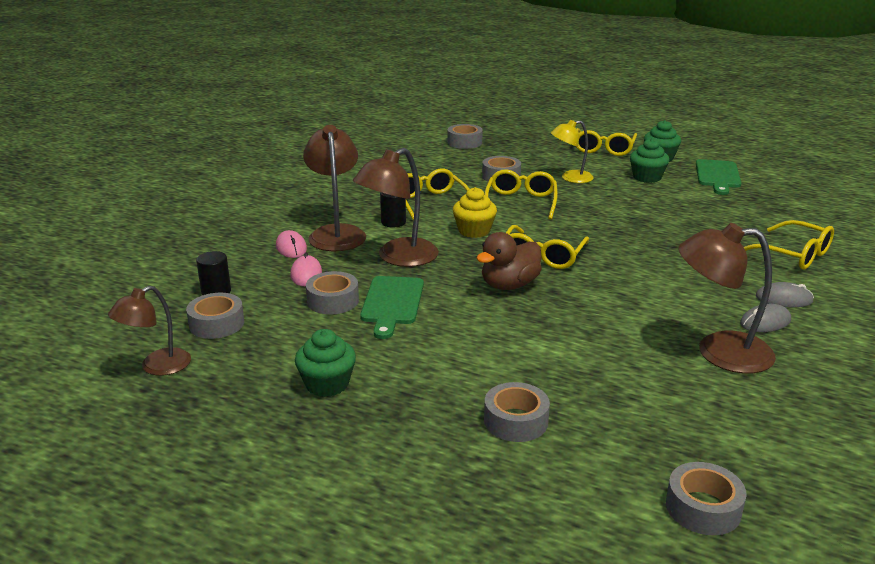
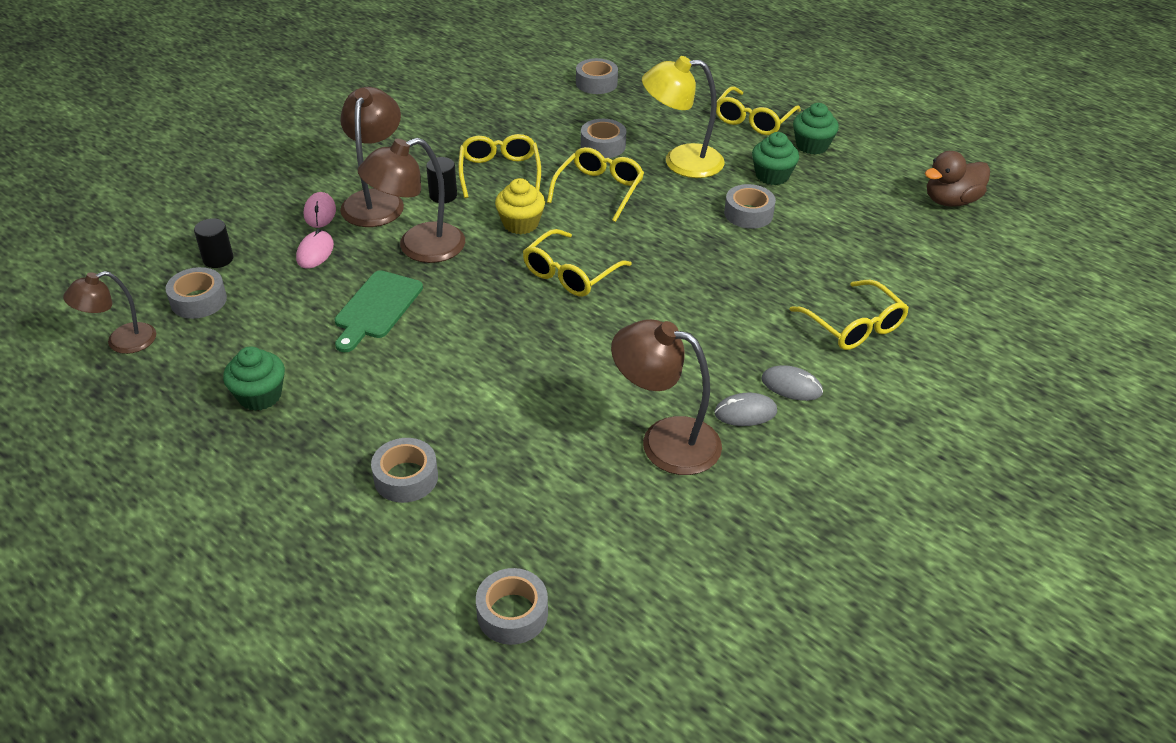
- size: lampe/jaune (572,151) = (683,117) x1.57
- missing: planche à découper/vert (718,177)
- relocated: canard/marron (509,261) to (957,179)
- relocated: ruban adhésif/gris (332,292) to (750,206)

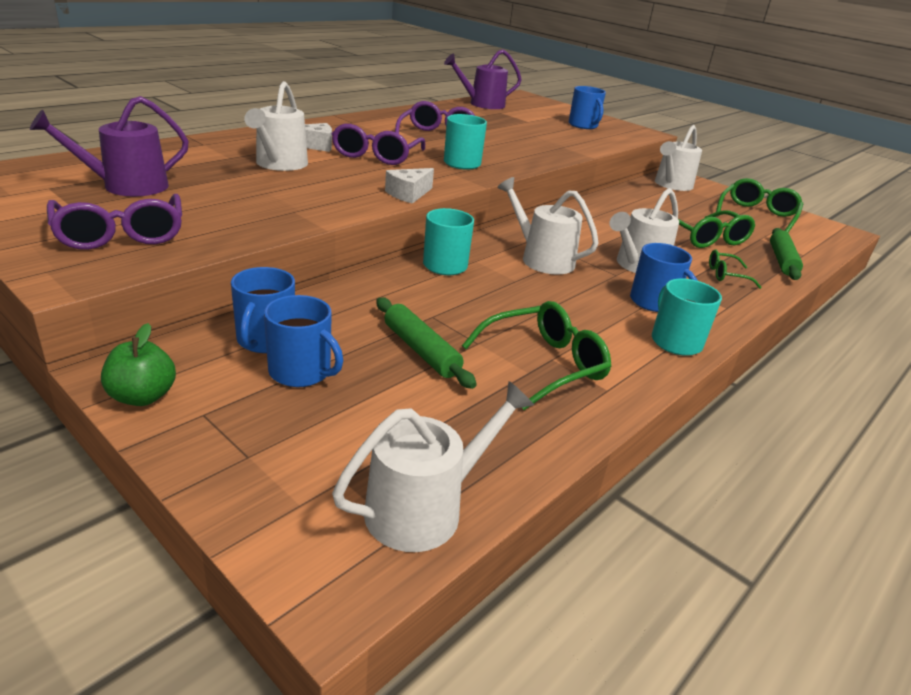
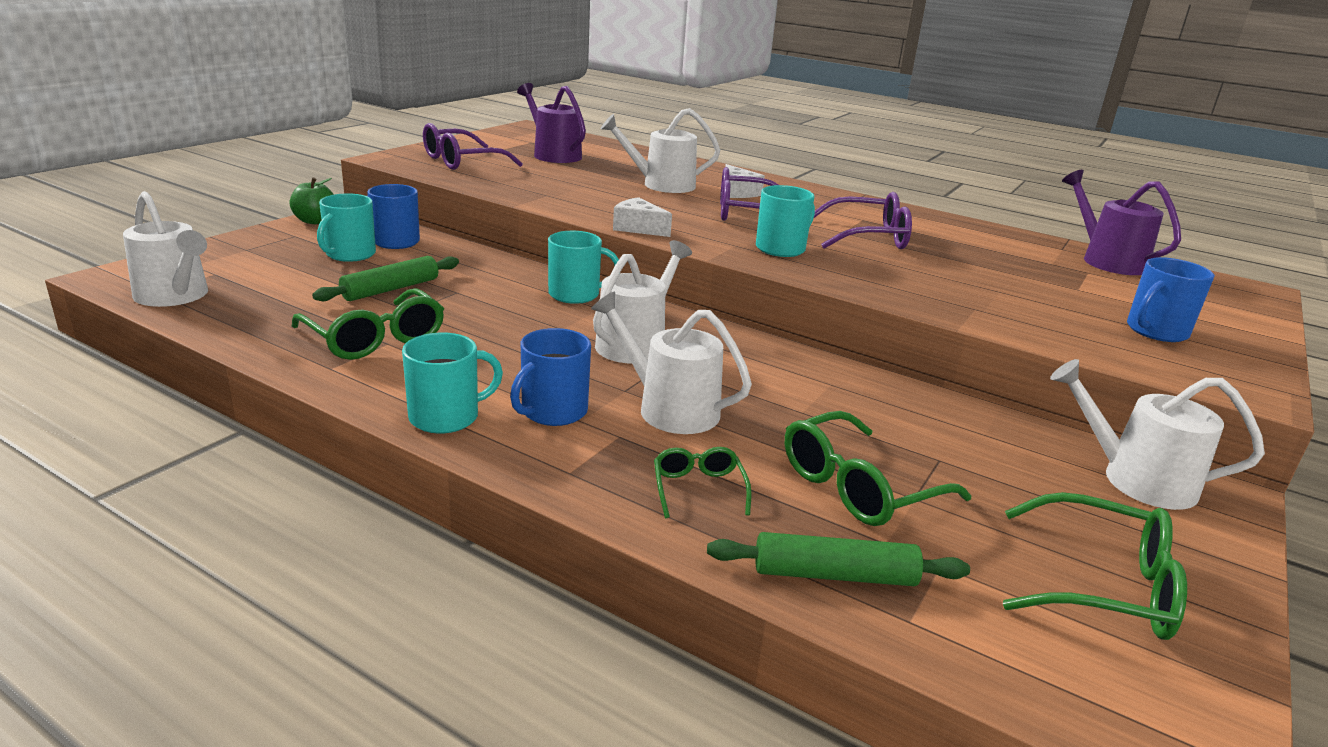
- colour: tasse/bleu (303,341) to tasse/turquoise (346,227)

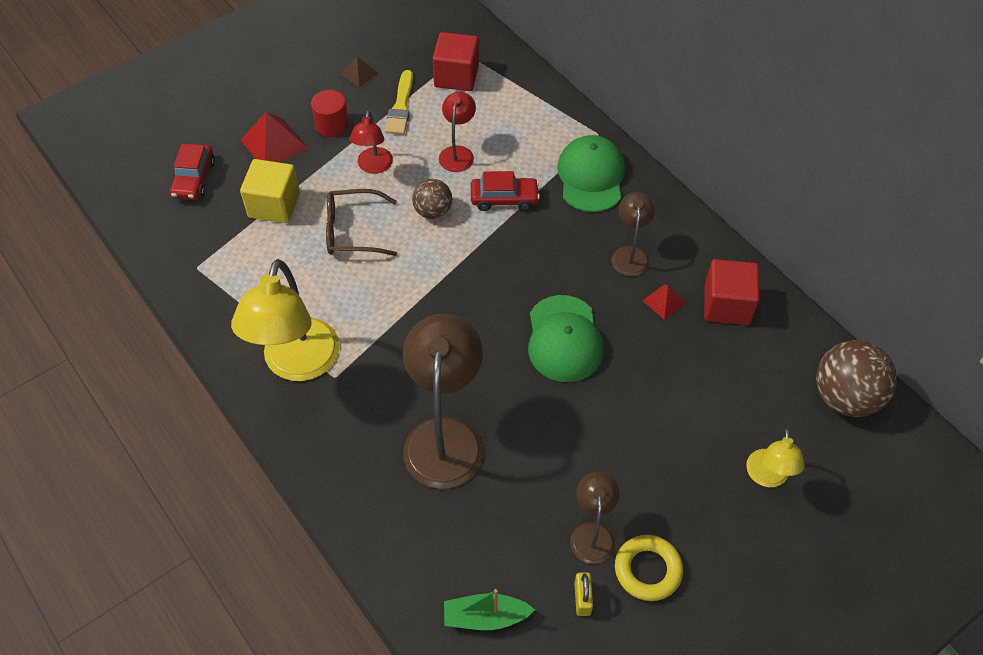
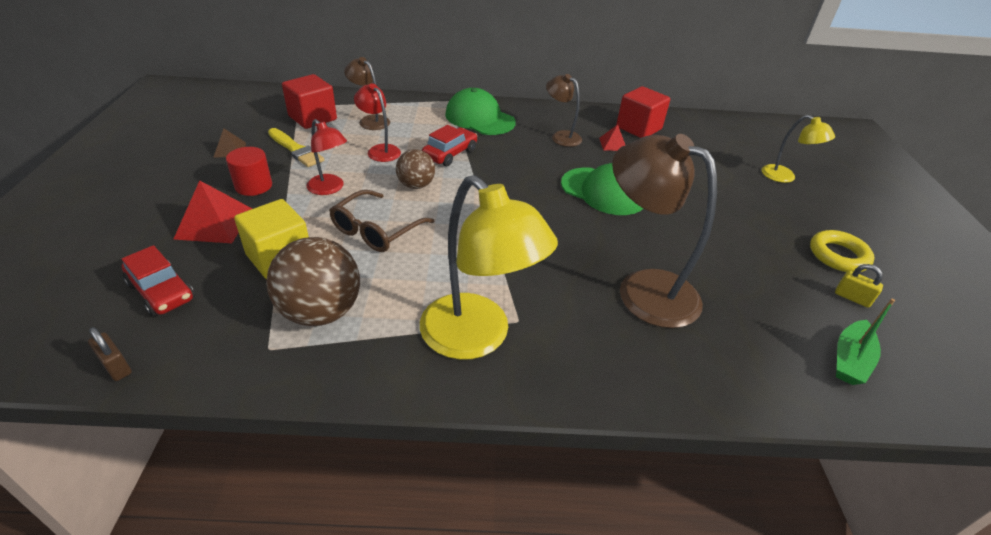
- relocated: balle/marron (856,378) to (313,281)
- relocated: lampe/marron (595,518) to (367,93)
- appeared: cadenas/marron (110,354)

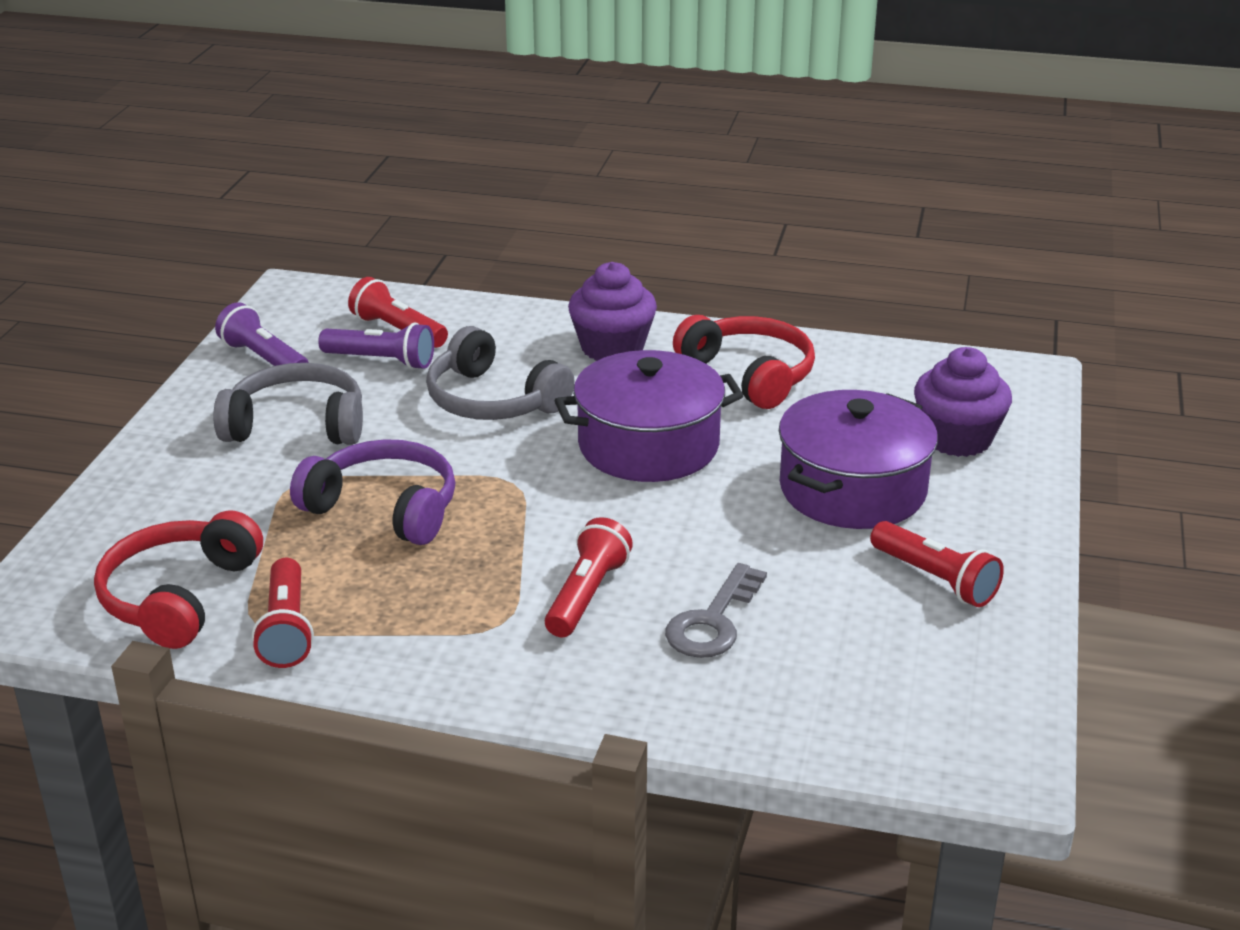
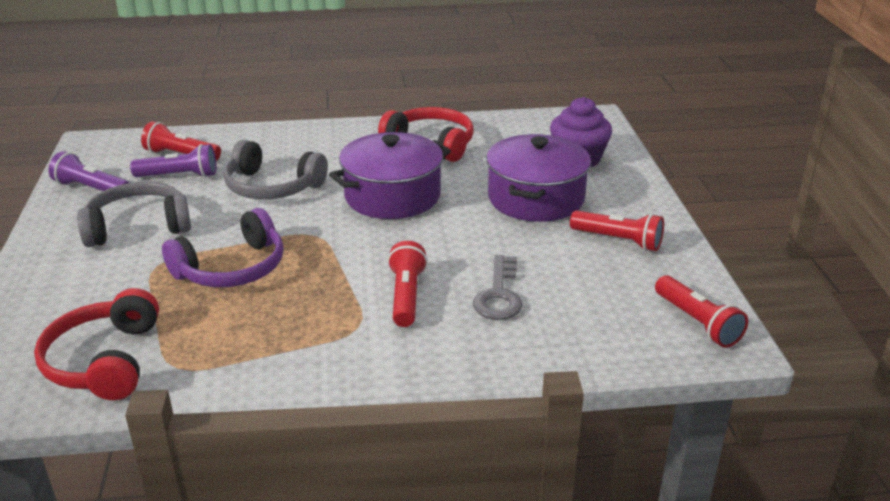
- missing: muffin/violet (612,311)
- spun: casque audio/violet (372,492) = (223,247) 135 degrees clockwise
- relocated: lampe de poche/rouge (283,613) to (701,311)

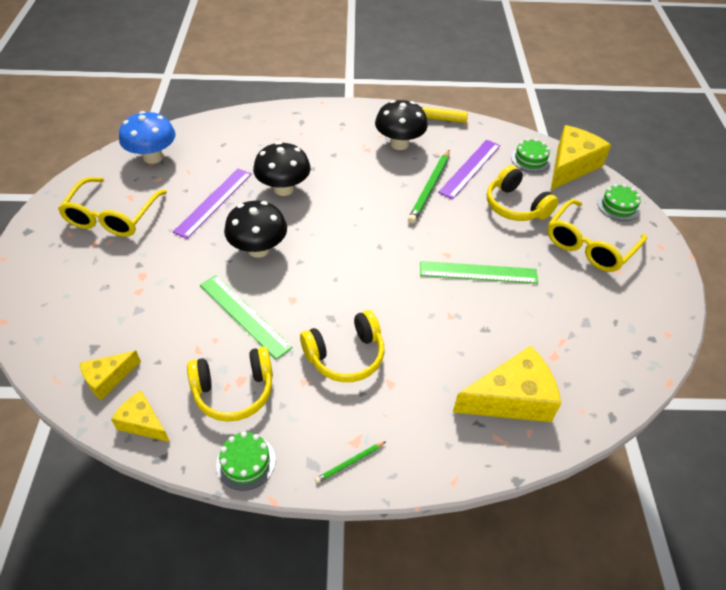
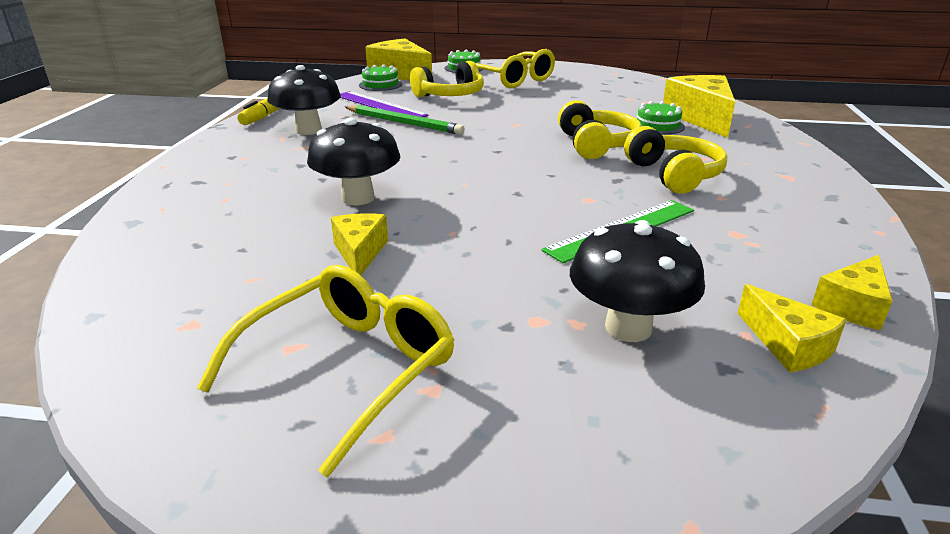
- missing: champignon/bleu (147,137)
- exchanged: règle/violet (212,203) to fromage/jaune (359,244)
- spun: lunettes/jaune (112,207) = (325,371) 75 degrees counterclockwise
- relocated: champignon/noir (255,229) to (637,281)
- missing: règle/vert (479,272)
- relocated: casque audio/jaune (230,384) to (600,129)
- relocated: gâteau/vert (246,461) to (661,117)
- missing: crayon/vert (350,462)

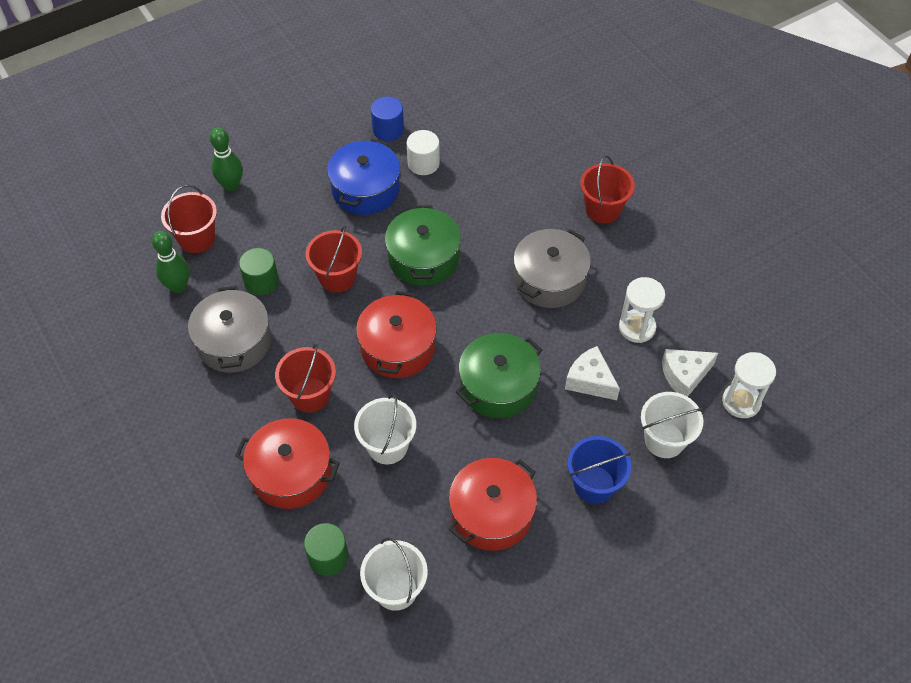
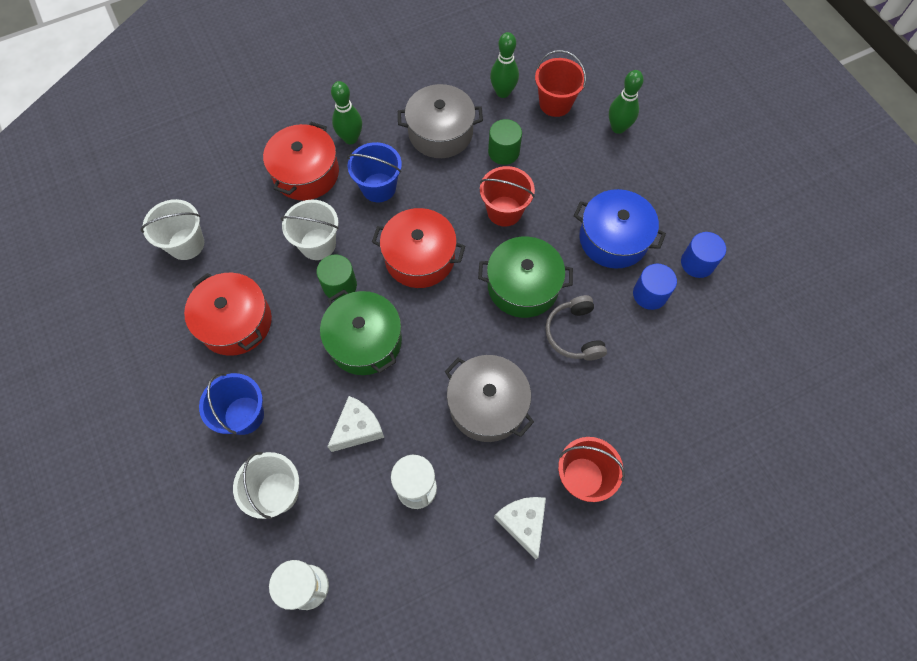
- colour: cylindre/blanc (423,152) to cylindre/bleu (655,287)
- colour: seau/rouge (305,378) to seau/bleu (374,172)
- relocated: fromage/blanc (690,373) to (520,528)
- relocated: cylindre/vert (326,549) to (337,277)
- appeared: quille/vert (346,112)
- appeared: casque audio/gris (576,327)

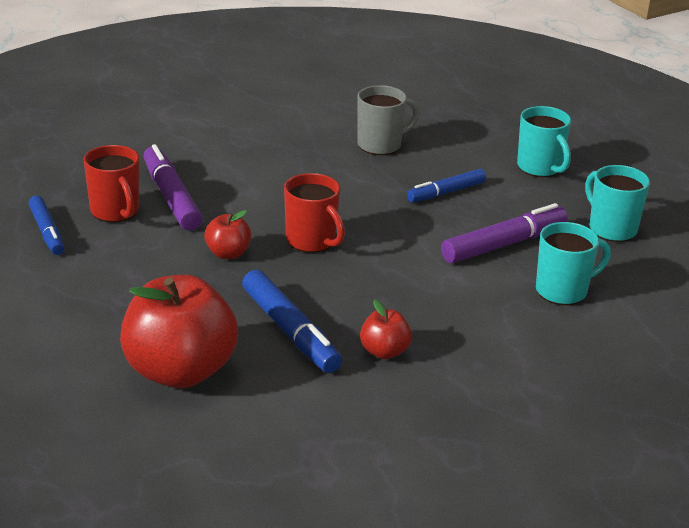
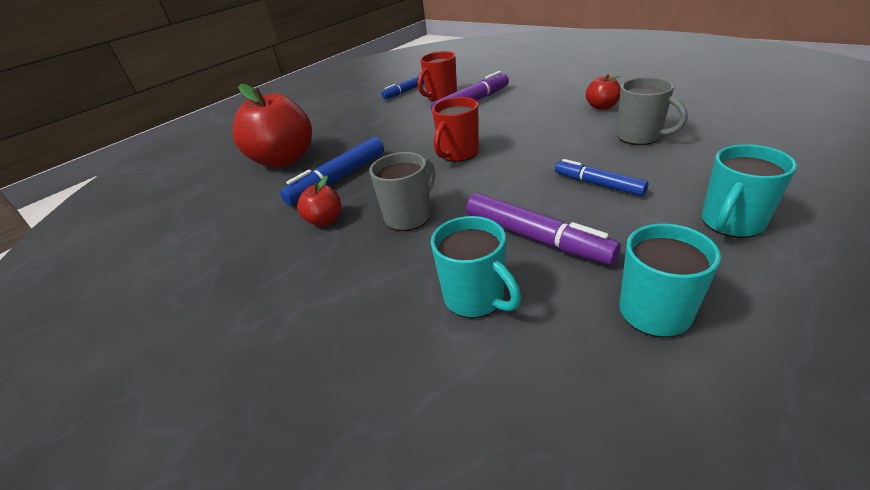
- relocated: pomme/rouge (227,234) to (603,92)
- appeared: tasse/gris (402,191)

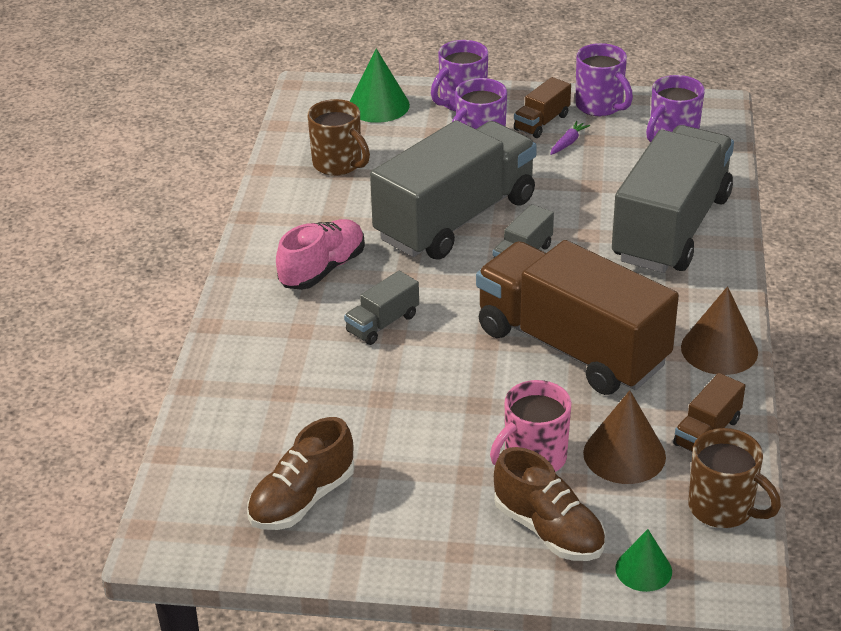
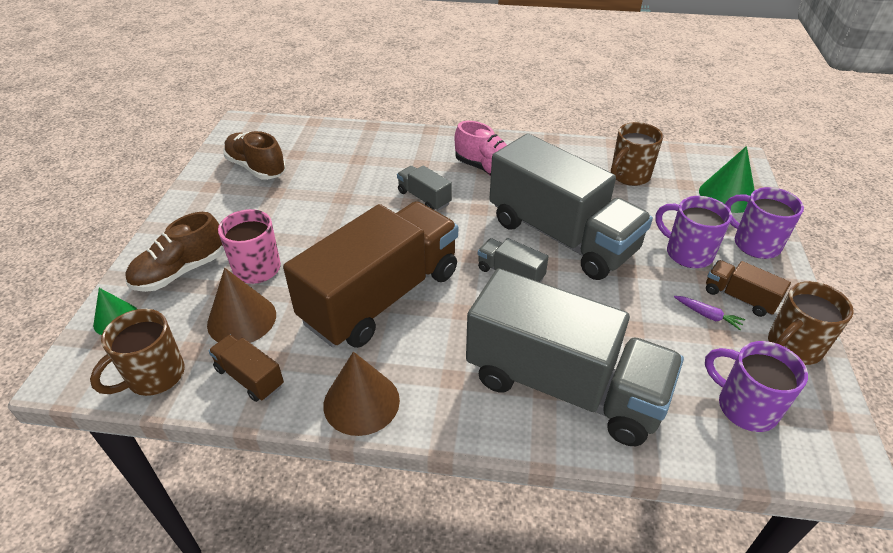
- colour: tasse/violet (604,79) to tasse/marron (811,323)

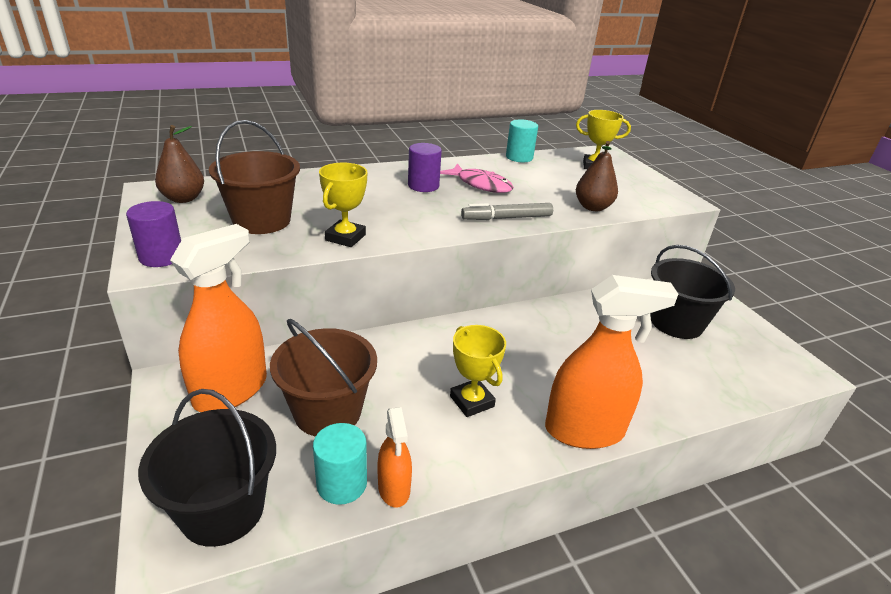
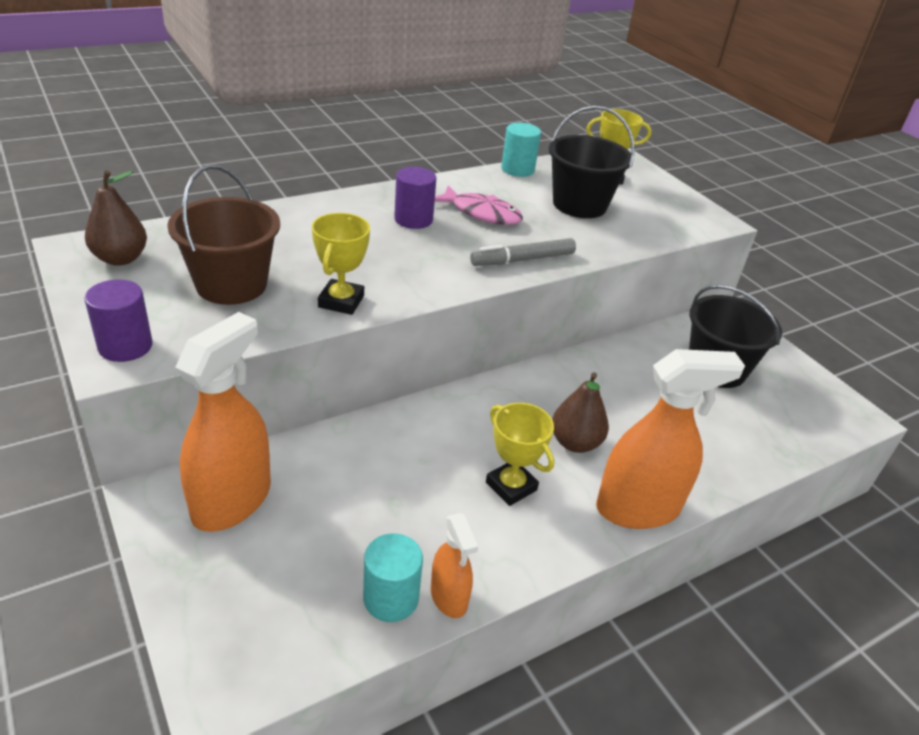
- relocated: poire/marron (597,176) to (580,412)
- missing: seau/marron (323,377)
- relocated: seau/noir (207,468) to (592,162)

